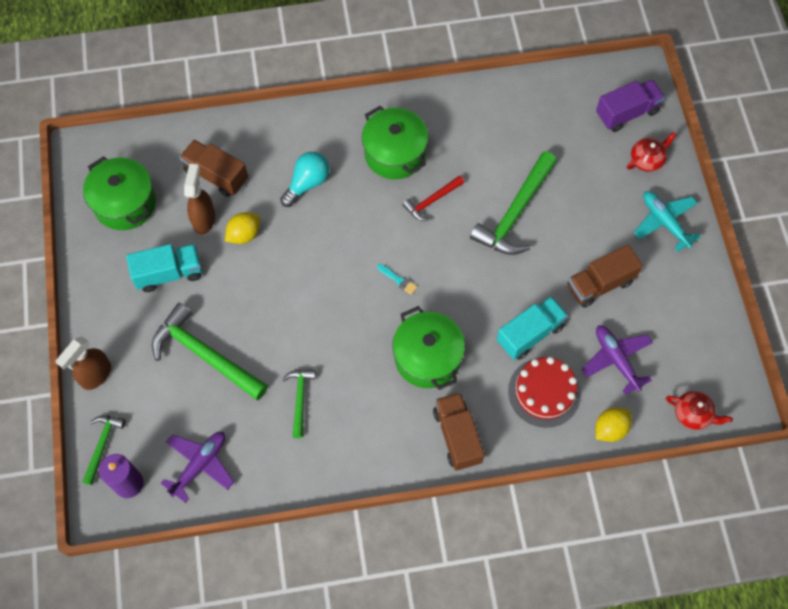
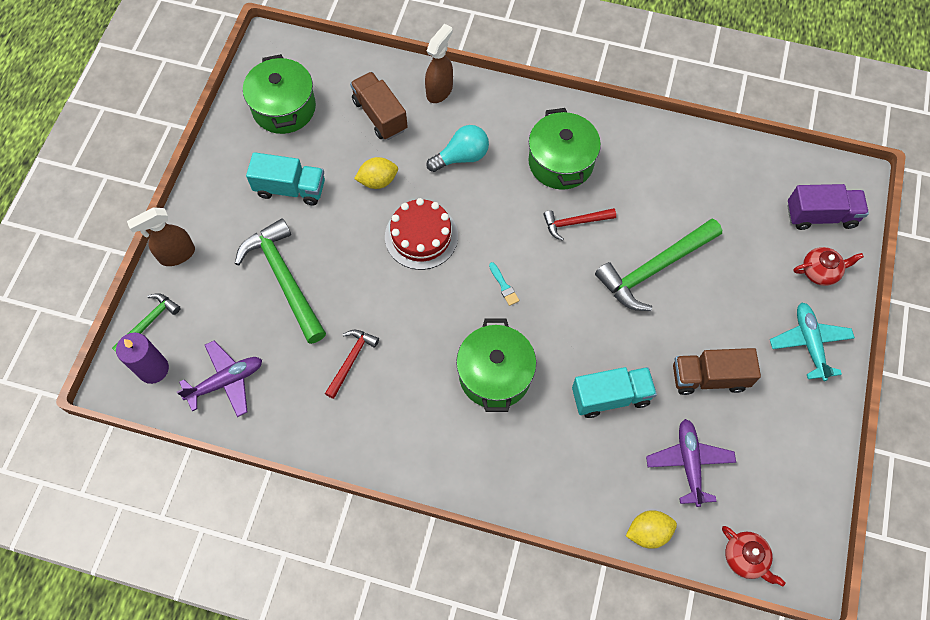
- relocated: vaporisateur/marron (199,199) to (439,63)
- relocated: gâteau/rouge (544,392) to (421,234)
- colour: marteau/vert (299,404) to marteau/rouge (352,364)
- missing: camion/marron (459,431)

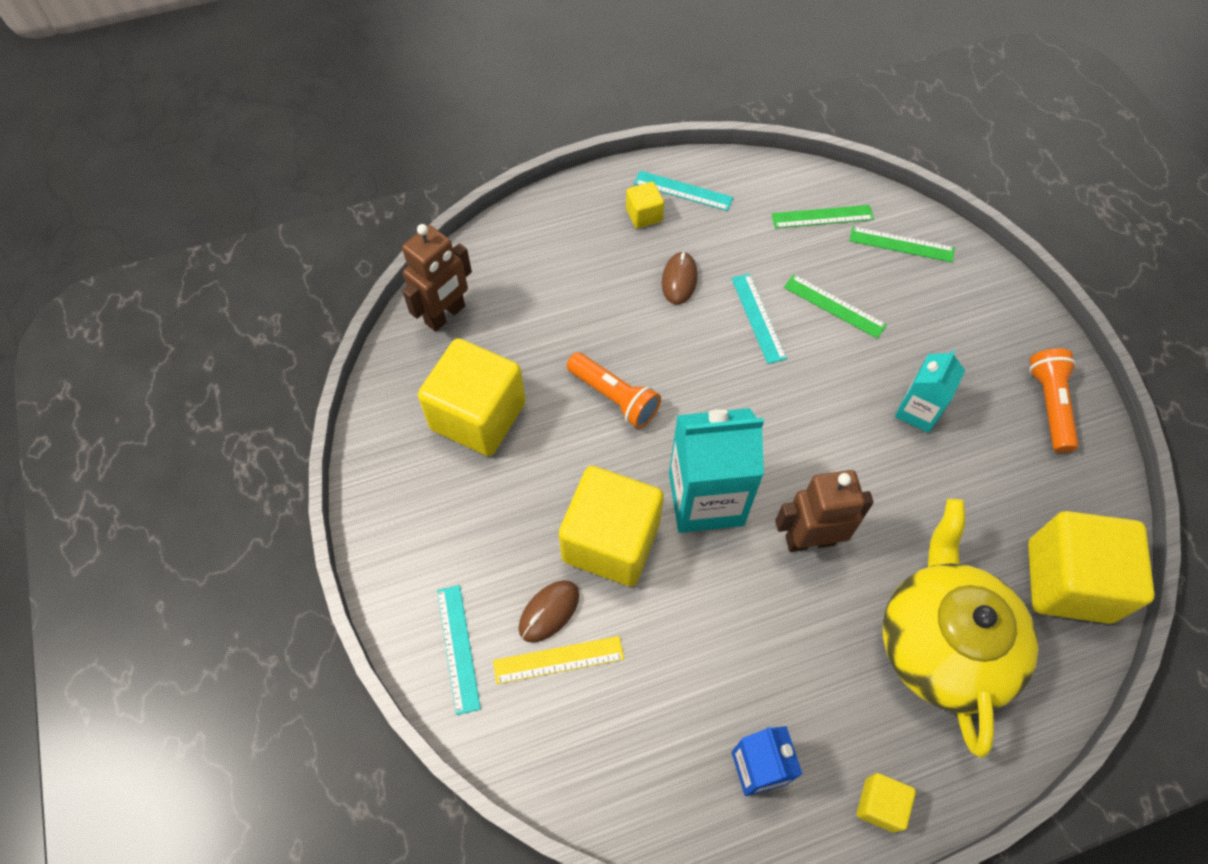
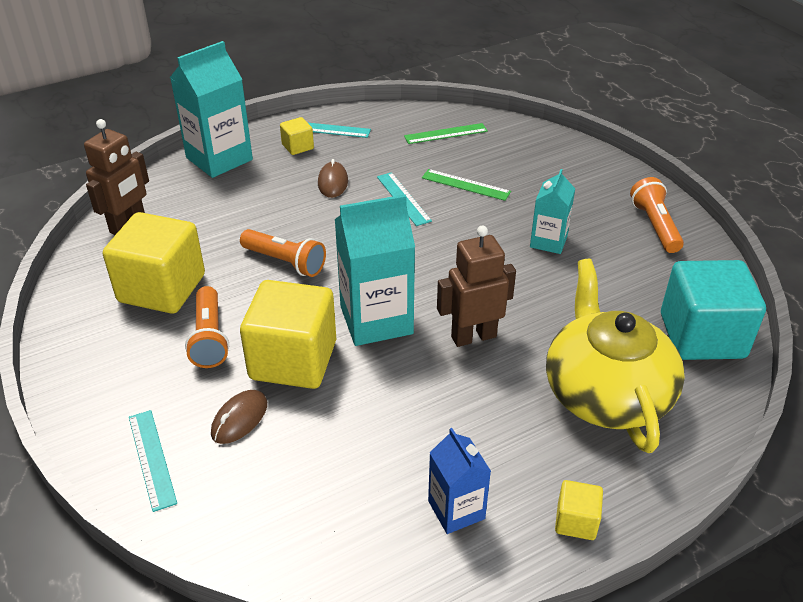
- missing: règle/vert (902,245)
- colour: cube/jaune (1091,567) to cube/turquoise (713,310)
- missing: règle/jaune (558,660)
- appeared: brique de lait/turquoise (211,109)
- appeared: lampe de poche/orange (207,327)

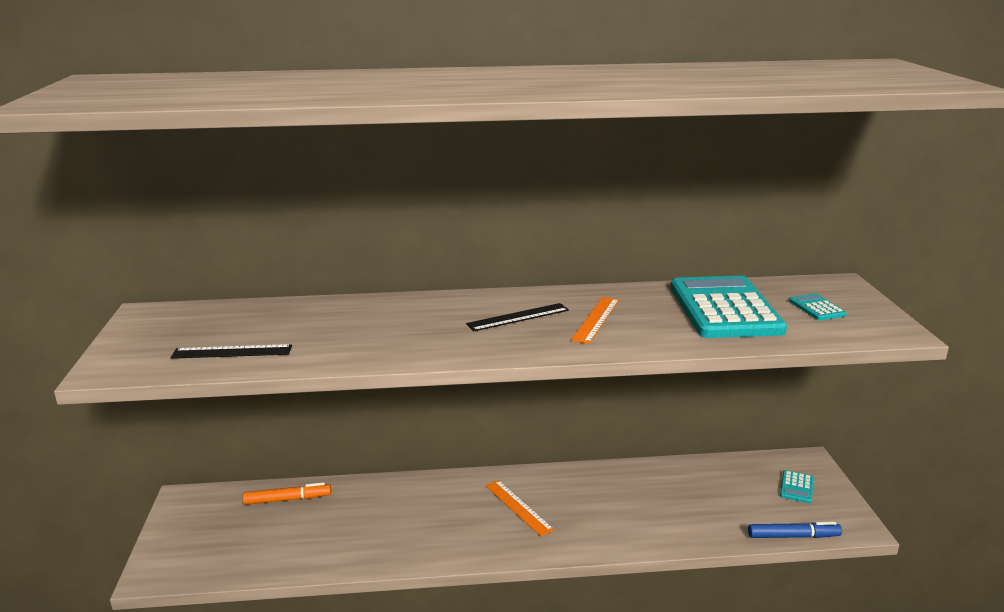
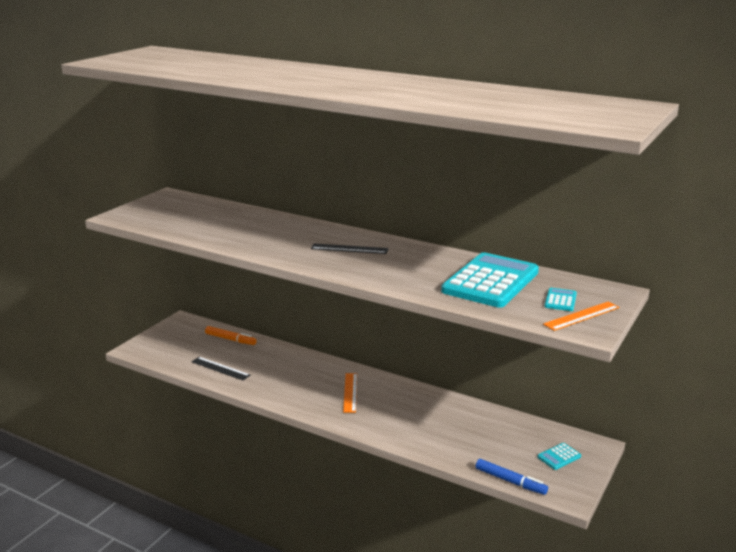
- relocated: règle/orange (595,320) to (581,316)
- relocated: règle/noir (231,351) to (221,368)

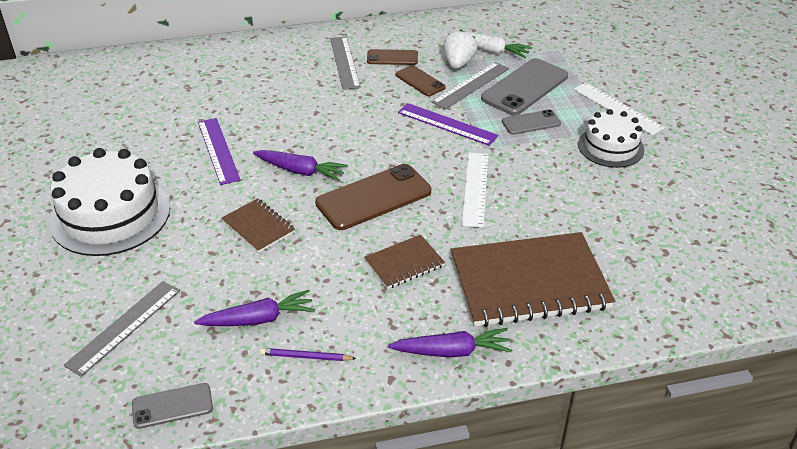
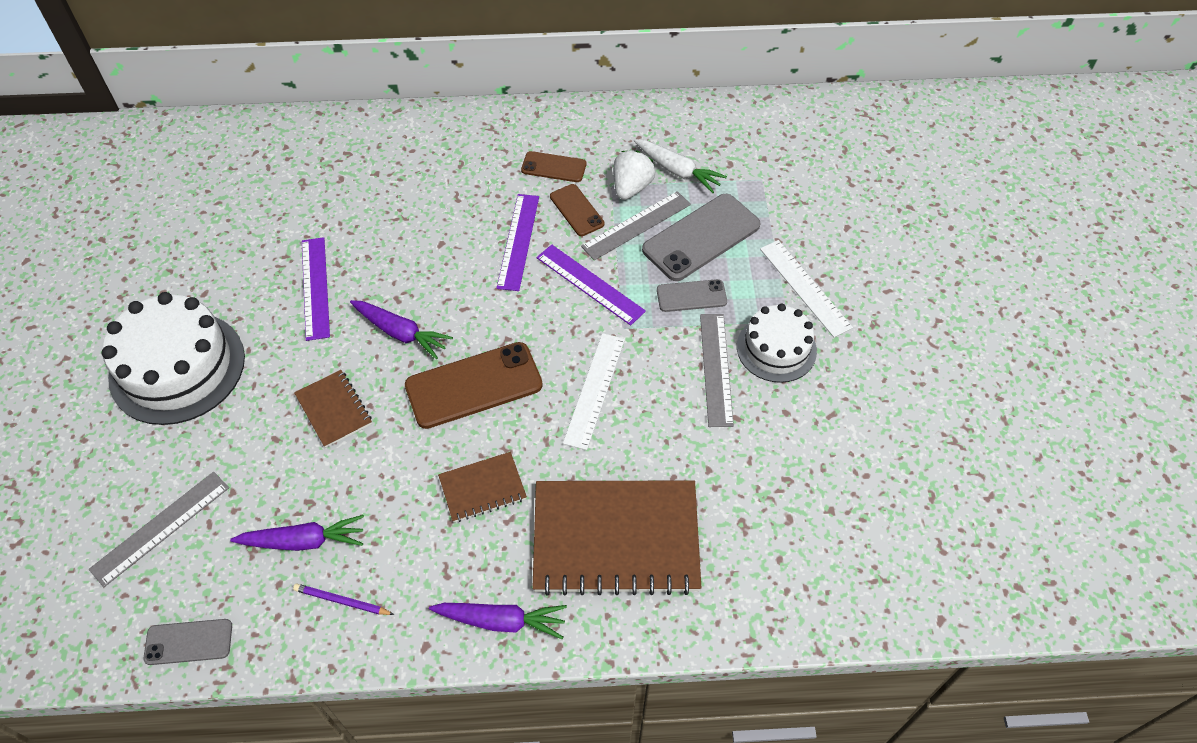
- relocated: règle/gris (345,63) to (717,370)
- appeared: règle/violet (517,242)

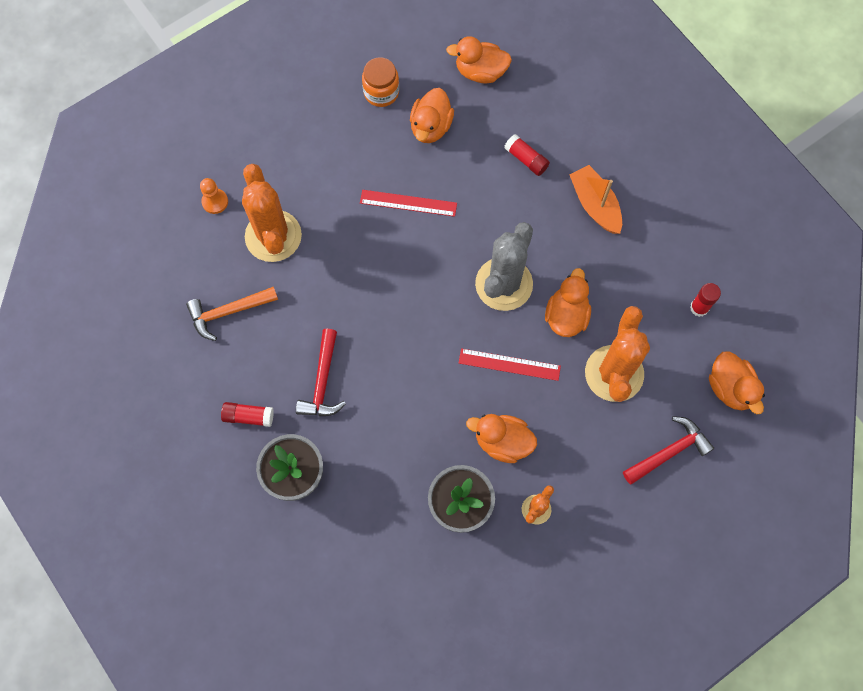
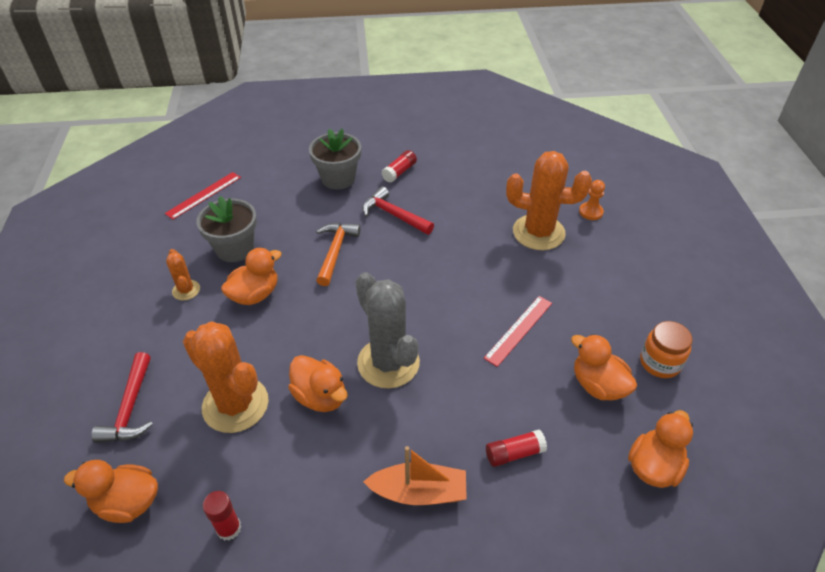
- relocated: marteau/orange (232,313) to (338,254)
- relocated: règle/rouge (510,364) to (203,196)

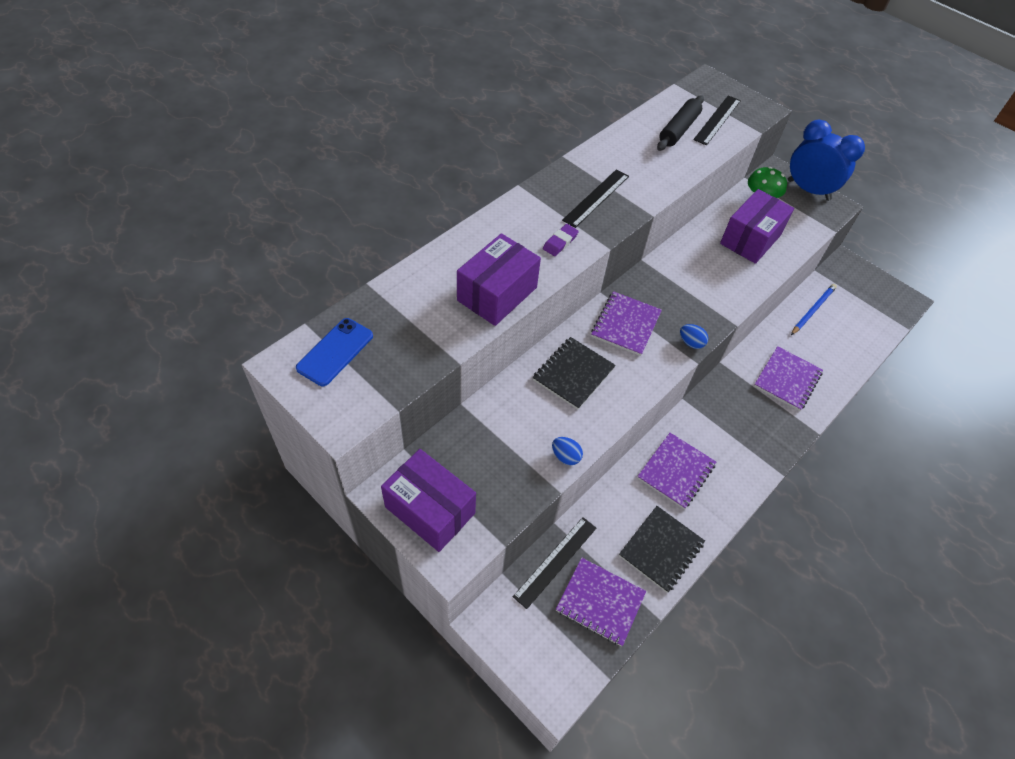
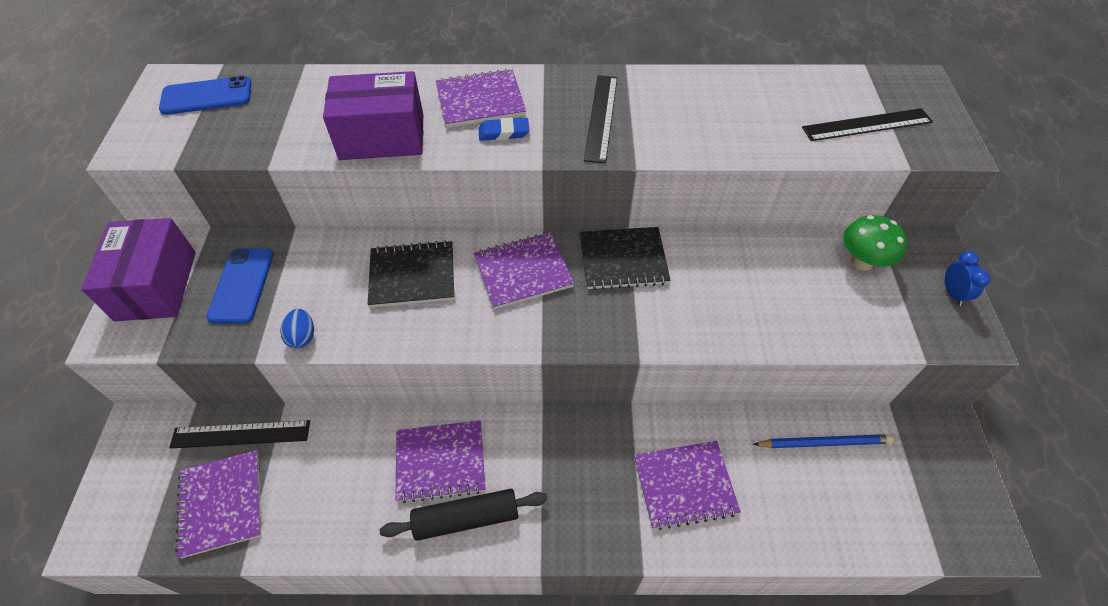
- relocated: rouleau à pâtisserie/noir (680,123) to (464,515)
- size: réveil/bleu (826,160) = (968,278) x0.43
- spun: règle/noir (595,198) = (600,119) 75 degrees counterclockwise
- missing: boîte/violet (757,226)
- colour: gomme/violet (561,240) to gomme/bleu (504,129)
- missing: œuf/bleu (694,336)
- relocated: carnet/noir (662,549) to (625,258)
- appeared: carnet/violet (481,98)
- appeared: téléphone/bleu (240,286)

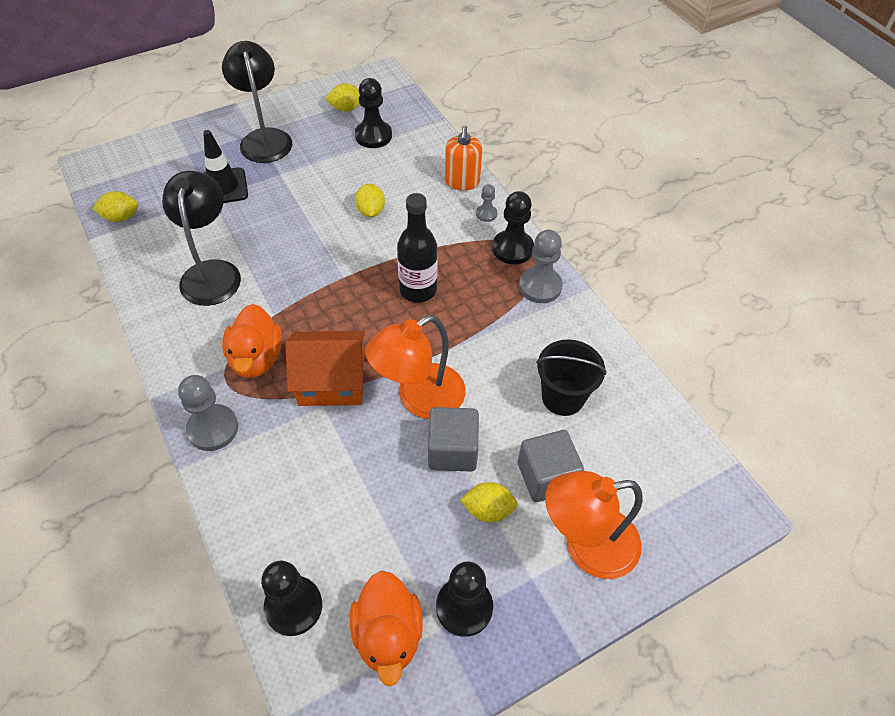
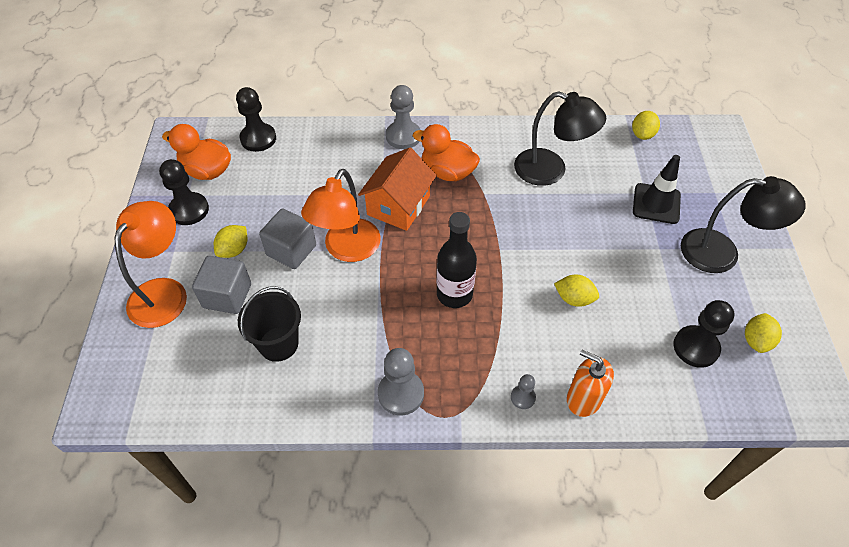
- missing: pion/noir (513,227)
- spun: lampe/orange (415,367) = (341,215) 150 degrees counterclockwise

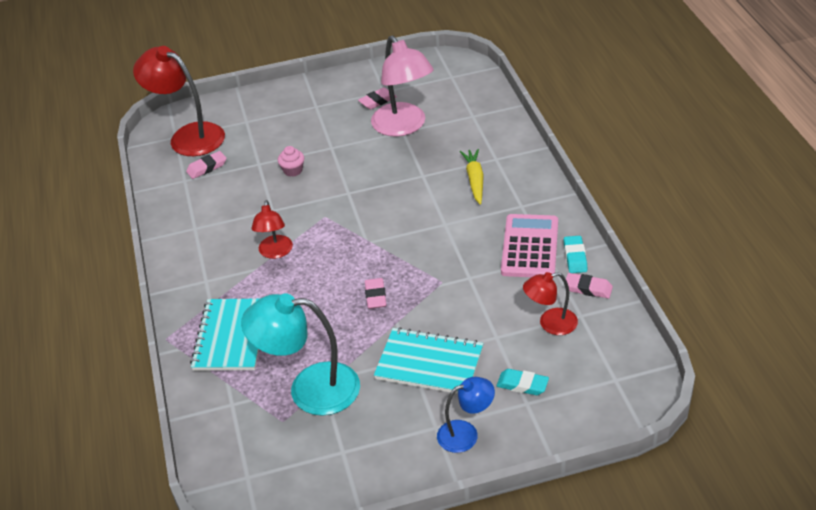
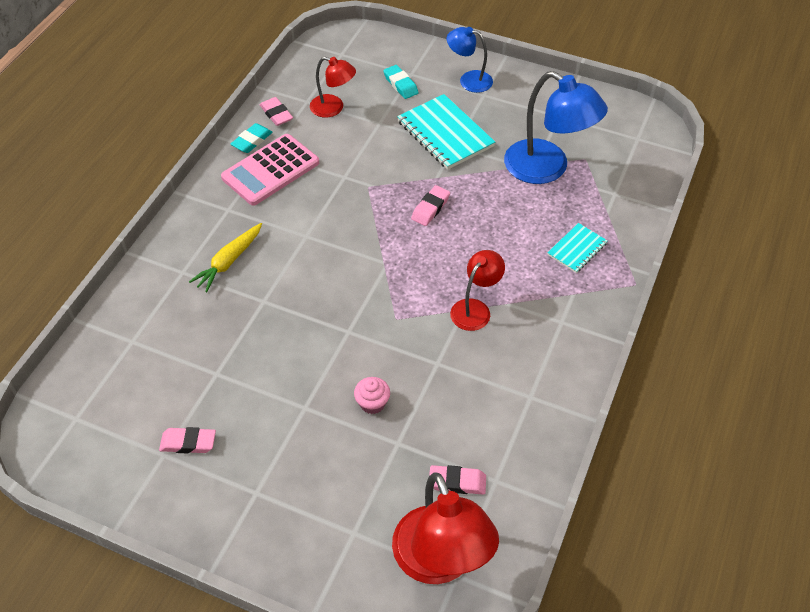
- missing: lampe/rose (402,86)
- colour: lampe/turquoise (300,354) to lampe/bleu (556,127)
- size: carnet/turquoise (225,334) = (577,248) x0.56

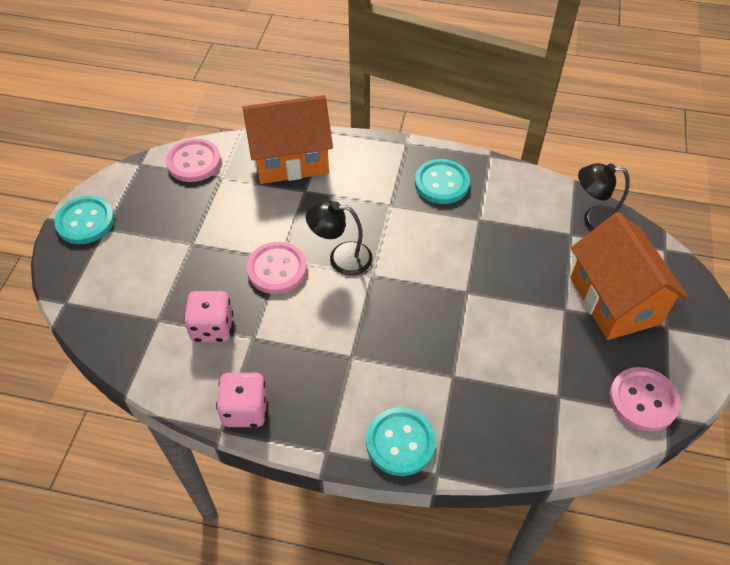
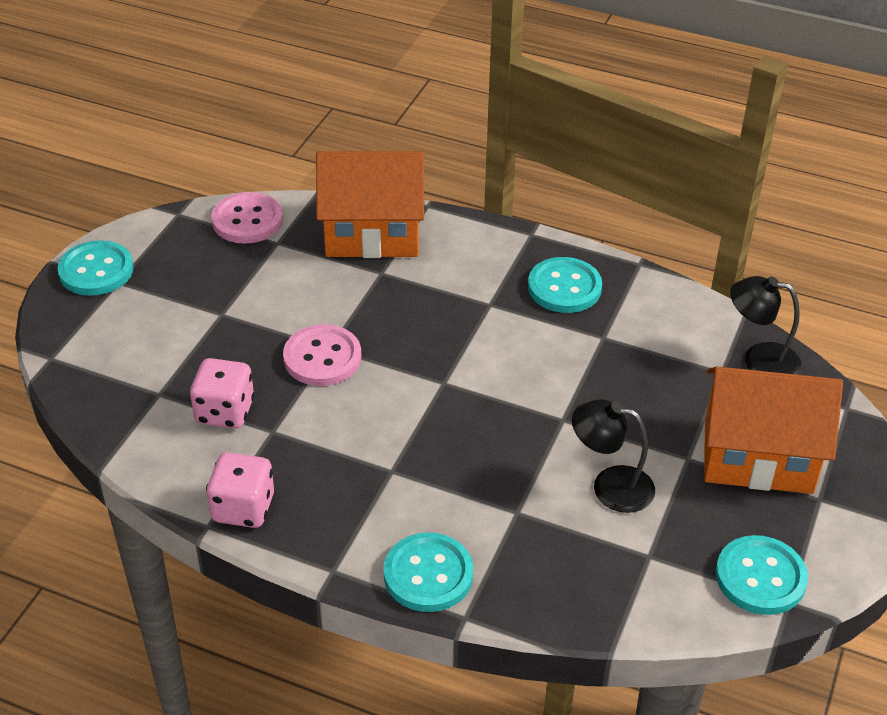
- relocated: lampe/noir (339,238) to (613,456)
- spun: maison/orange (629,276) = (773,430) 75 degrees counterclockwise
- colour: bouton/rose (644,399) to bouton/turquoise (762,575)

